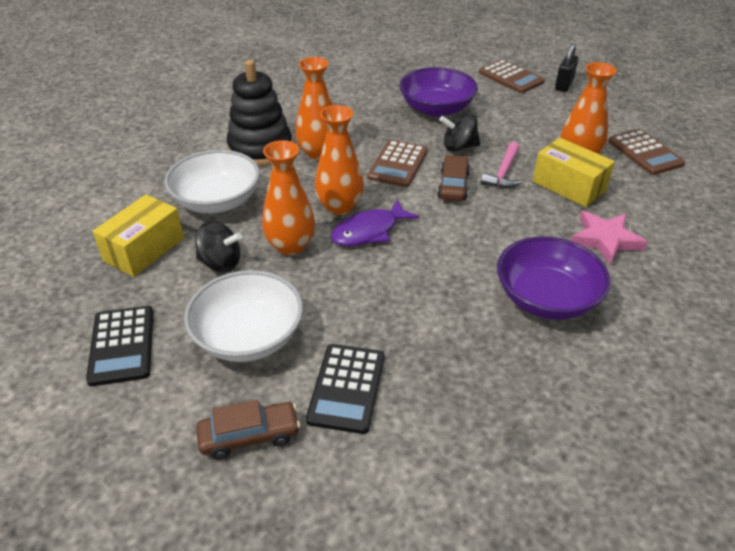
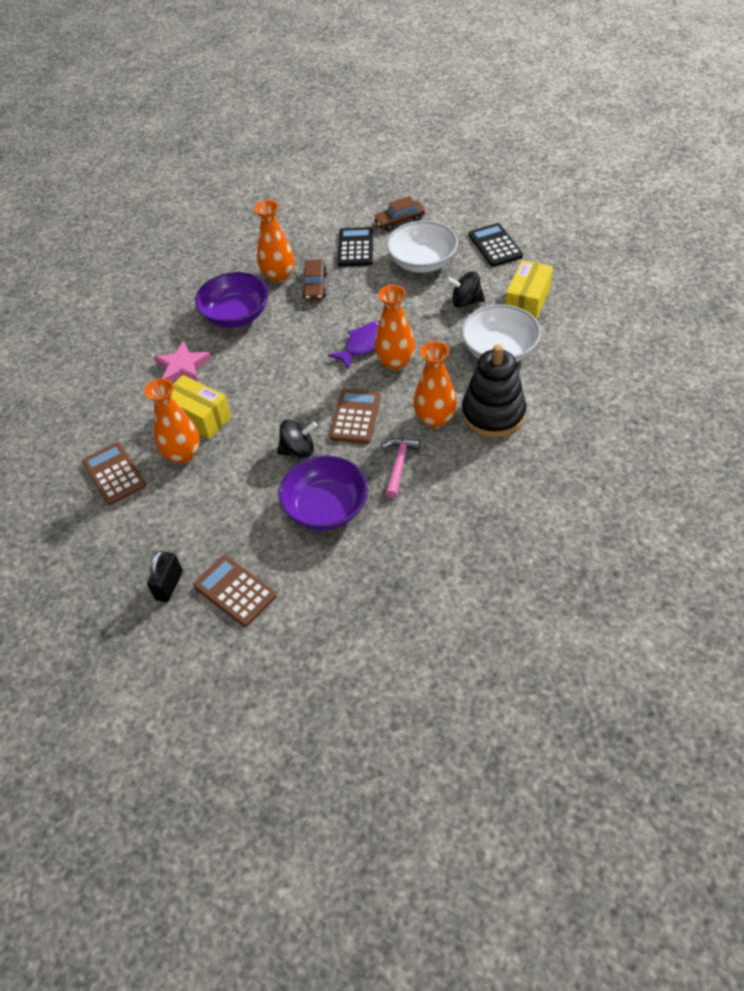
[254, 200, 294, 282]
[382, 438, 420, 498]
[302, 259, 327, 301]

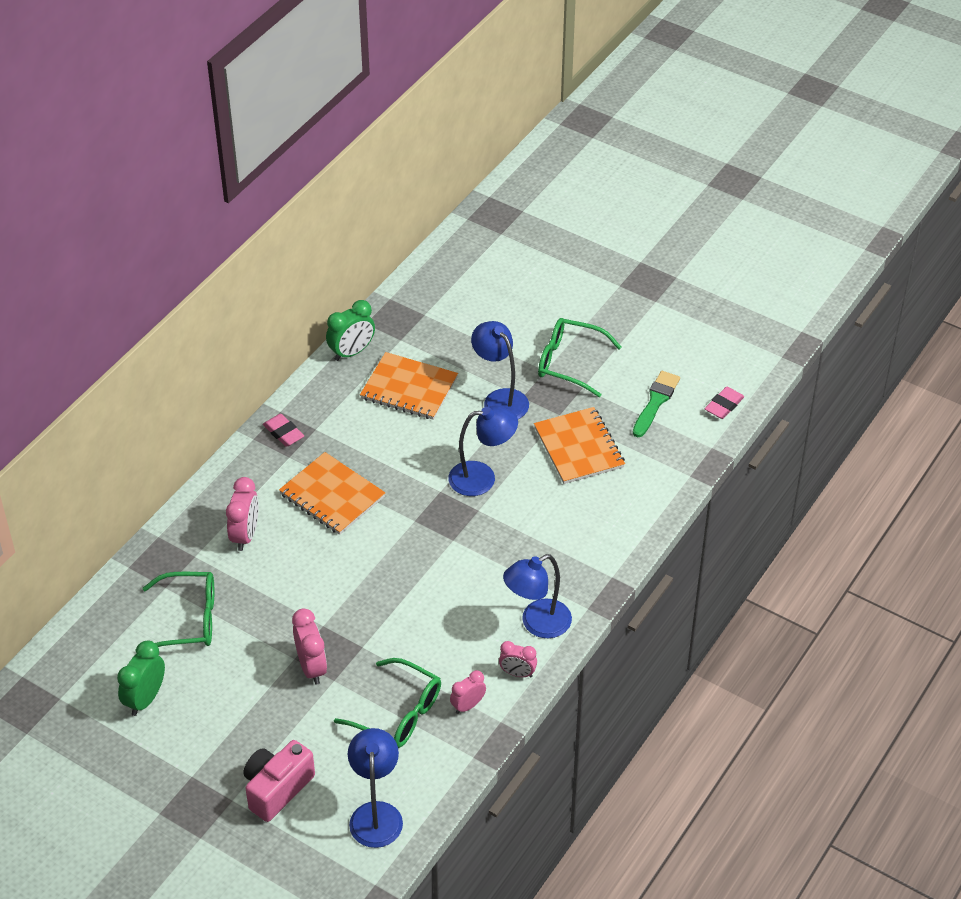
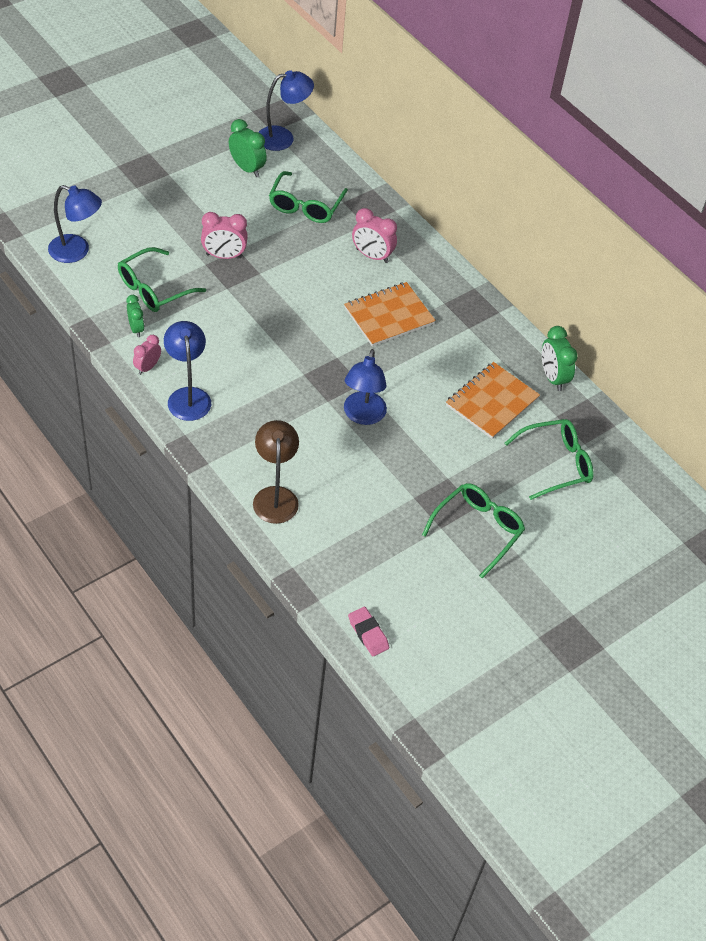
[259, 70, 314, 151]
[633, 371, 680, 437] (first image)
[534, 407, 625, 484] (first image)
[263, 414, 304, 447] (first image)
[126, 295, 144, 337]
[243, 740, 315, 822] (first image)
[505, 419, 594, 500]
[253, 420, 299, 524]

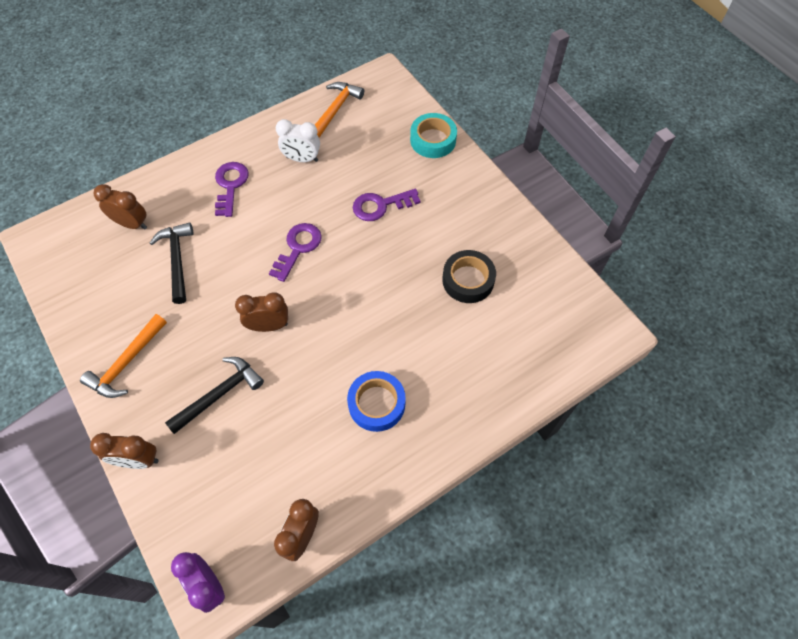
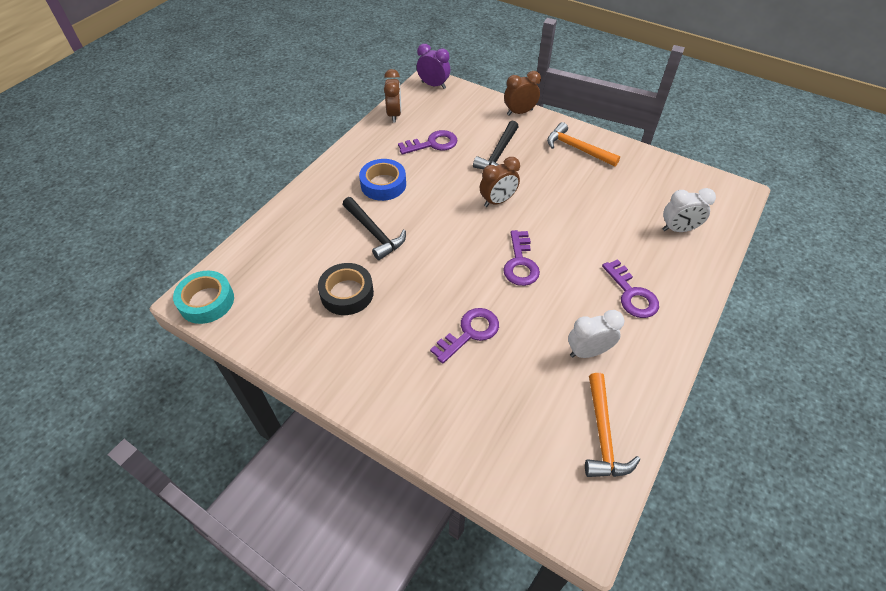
[173, 271, 234, 324]
[662, 188, 716, 232]
[343, 197, 406, 260]
[547, 122, 620, 167]
[398, 130, 457, 155]

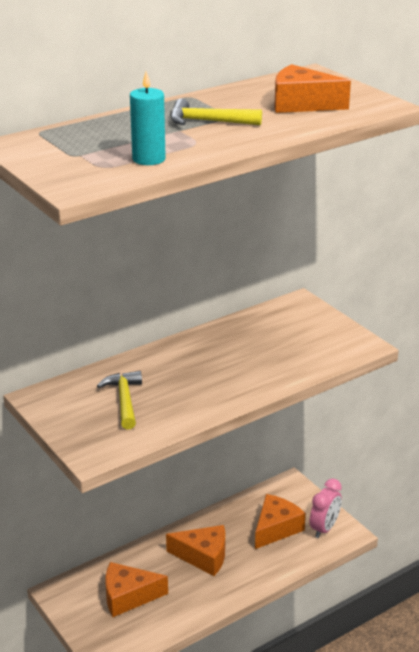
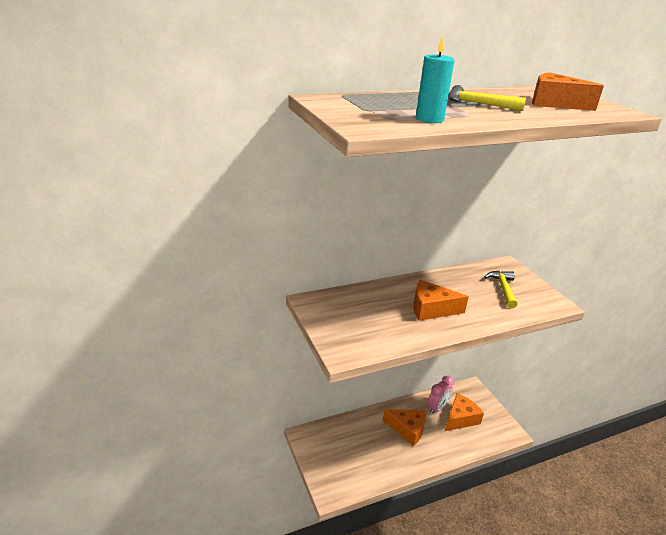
[484, 271, 517, 309]
[427, 376, 454, 414]
[413, 280, 469, 321]

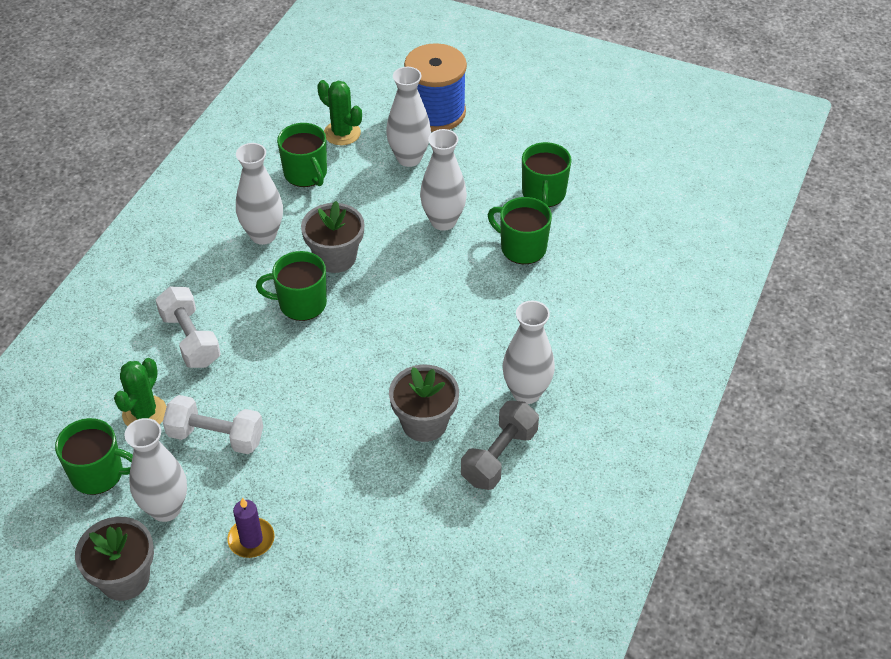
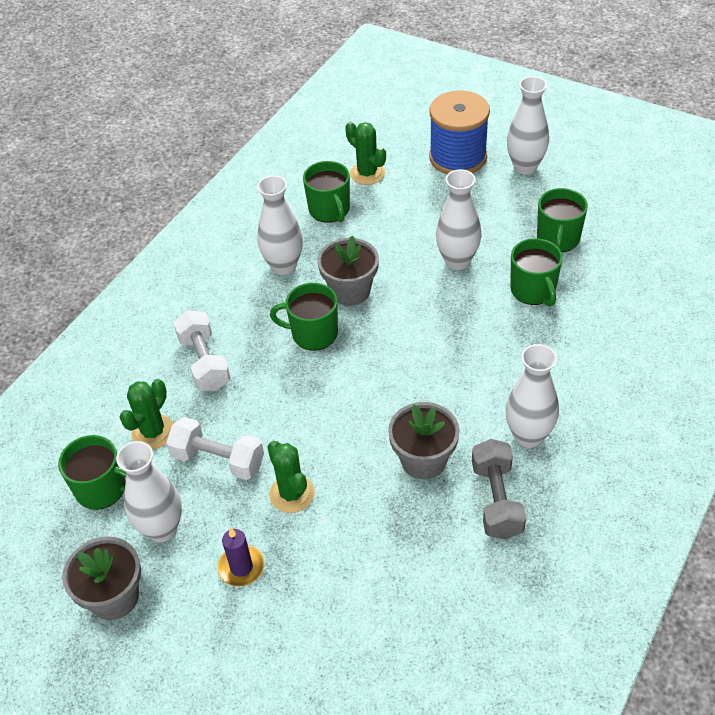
[507, 76, 549, 175]
[510, 238, 563, 307]
[472, 439, 526, 540]
[267, 441, 315, 513]

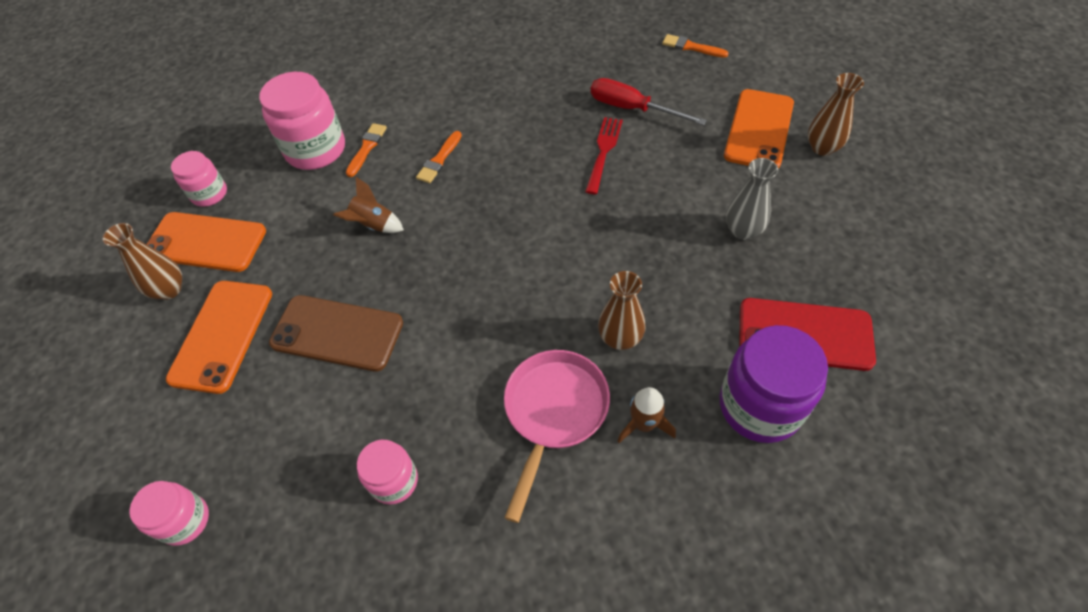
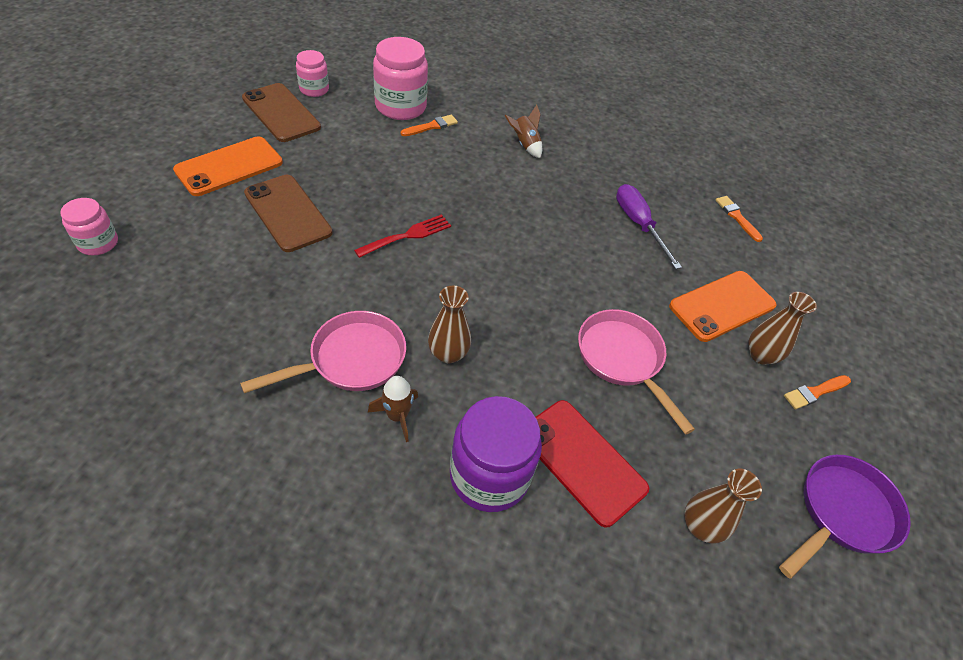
[616, 184, 682, 269]
[354, 214, 451, 258]
[784, 375, 851, 410]
[578, 309, 695, 435]
[505, 105, 542, 158]
[242, 83, 321, 142]
[684, 469, 762, 543]
[357, 440, 418, 504] (first image)
[779, 455, 911, 579]

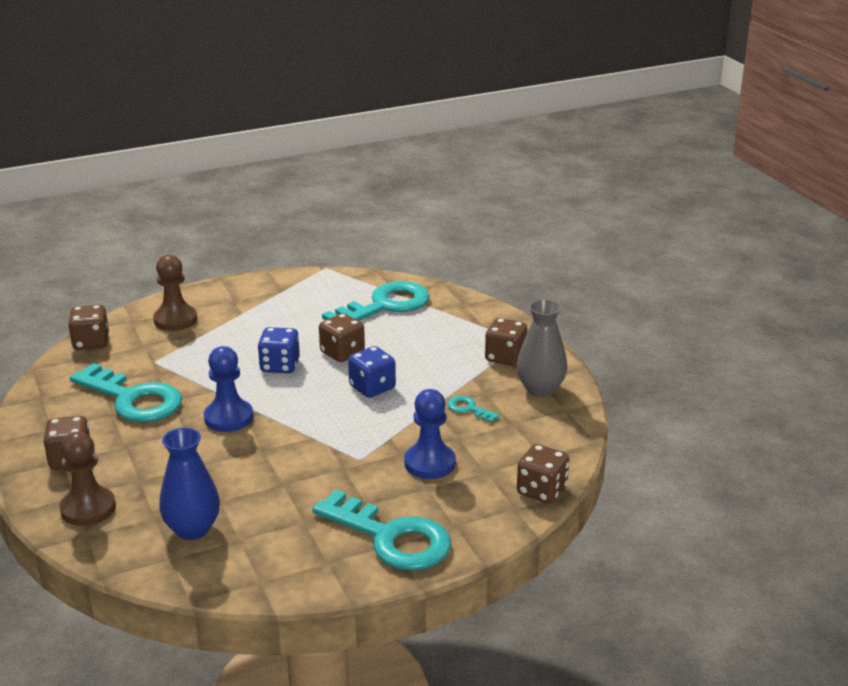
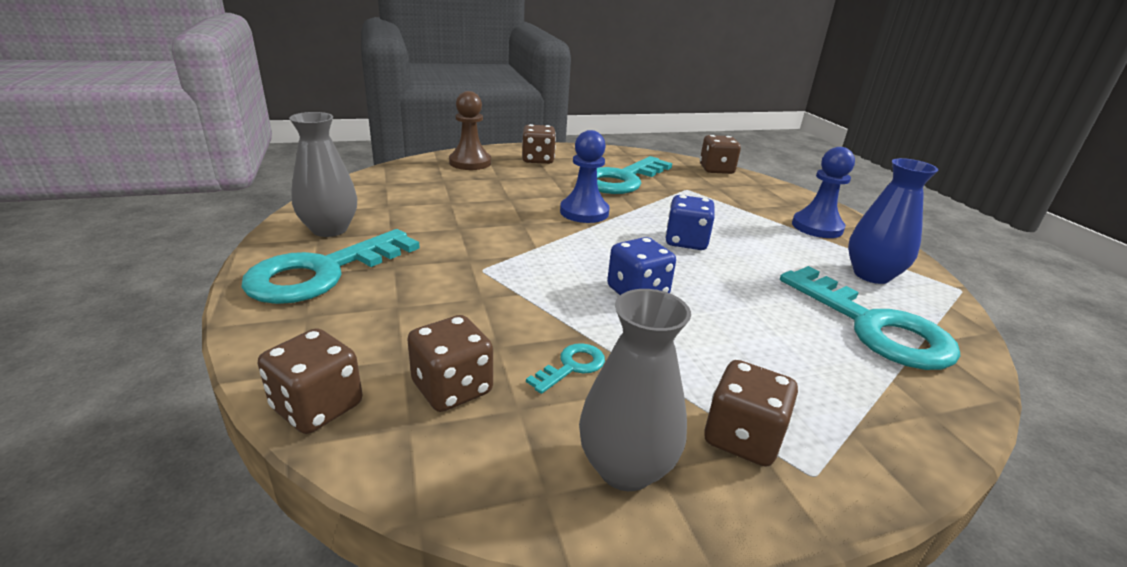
[153, 255, 197, 331] (first image)
[407, 315, 493, 412]
[792, 147, 855, 238]
[848, 158, 938, 284]
[289, 112, 357, 237]

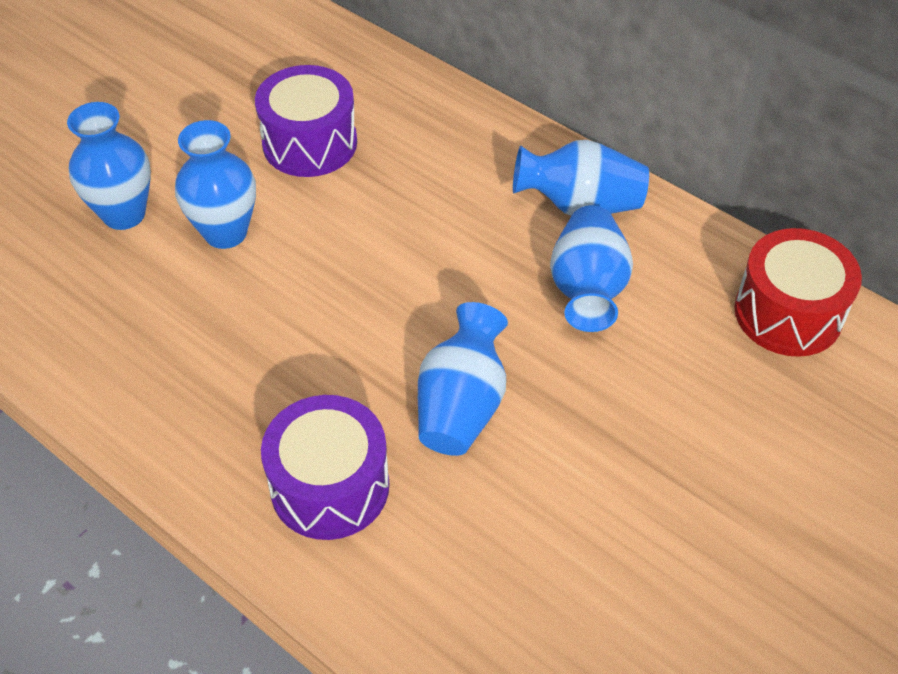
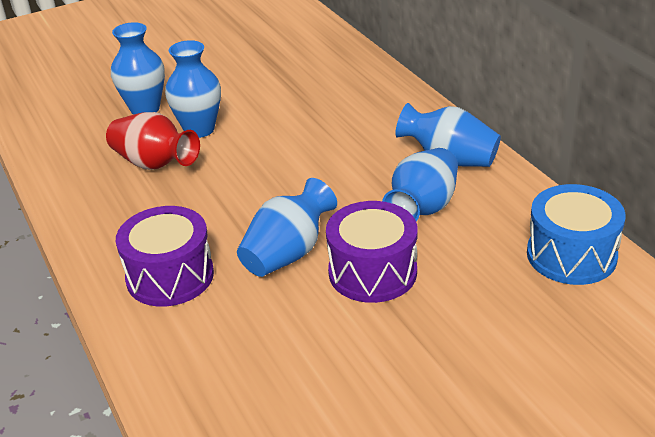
[326, 201, 418, 303]
[527, 184, 626, 285]
[106, 112, 200, 170]

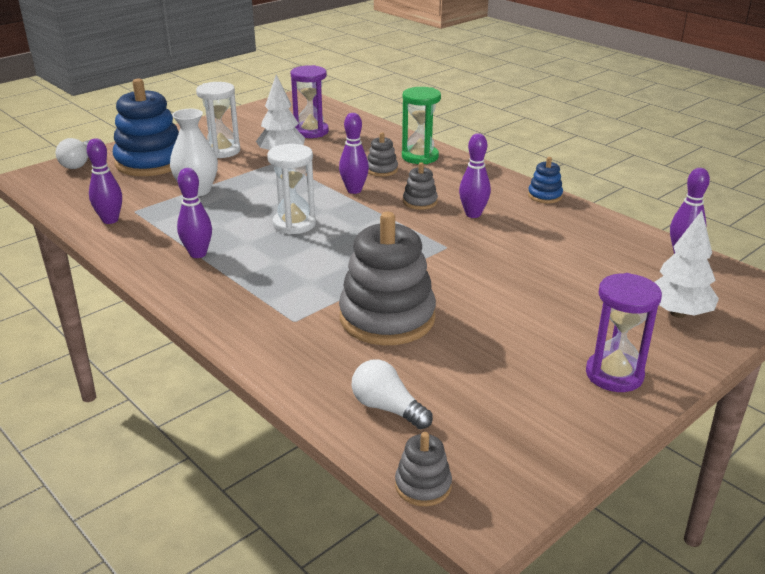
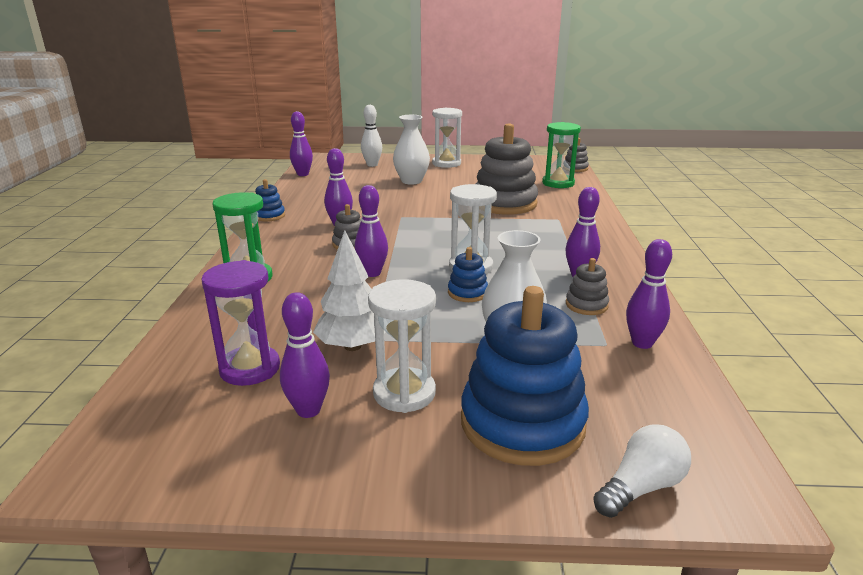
[566, 258, 609, 315]
[361, 105, 382, 167]
[432, 108, 462, 168]
[542, 122, 581, 188]
[393, 115, 430, 184]
[448, 247, 488, 302]
[280, 292, 330, 418]

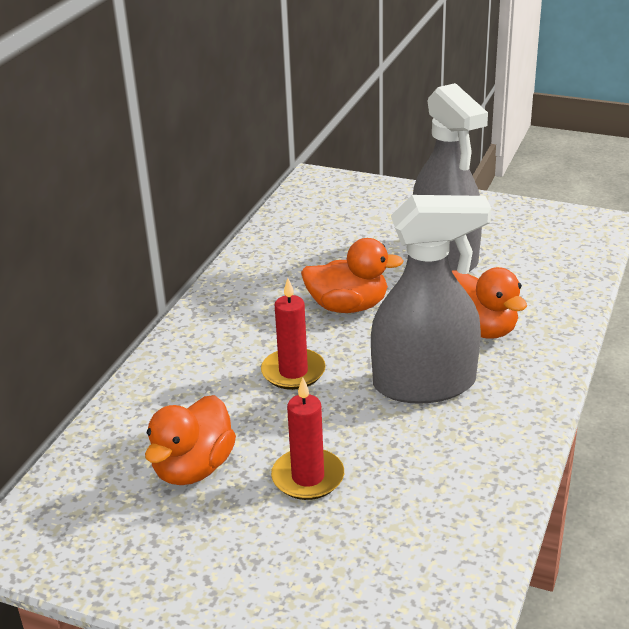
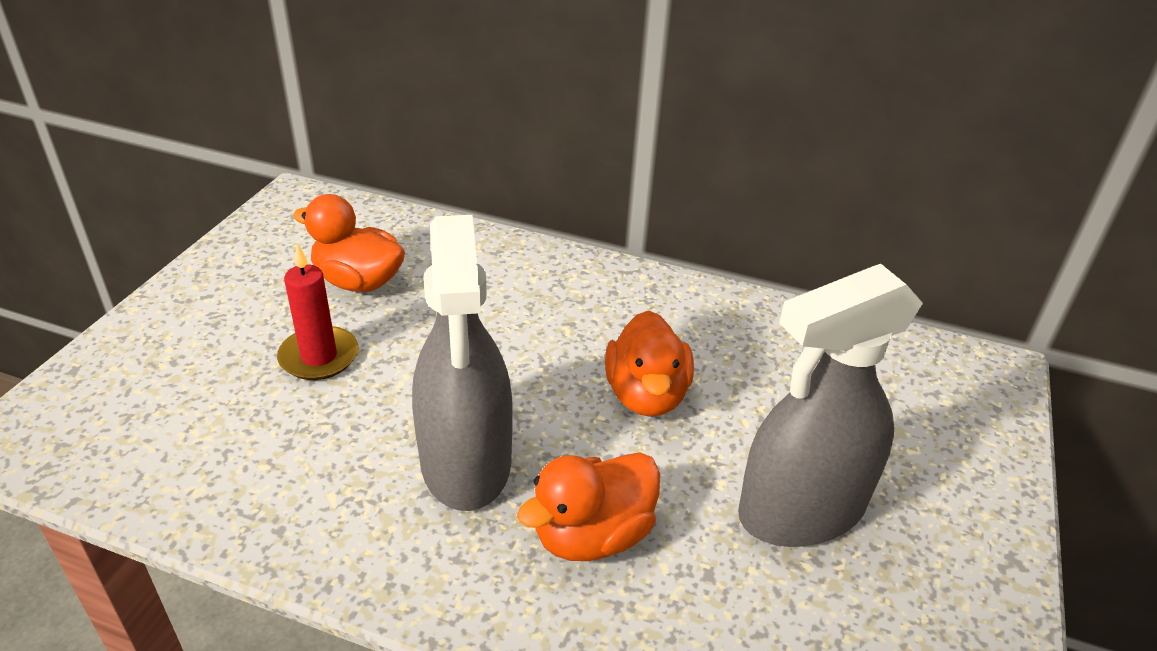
[261, 278, 326, 390] (first image)

